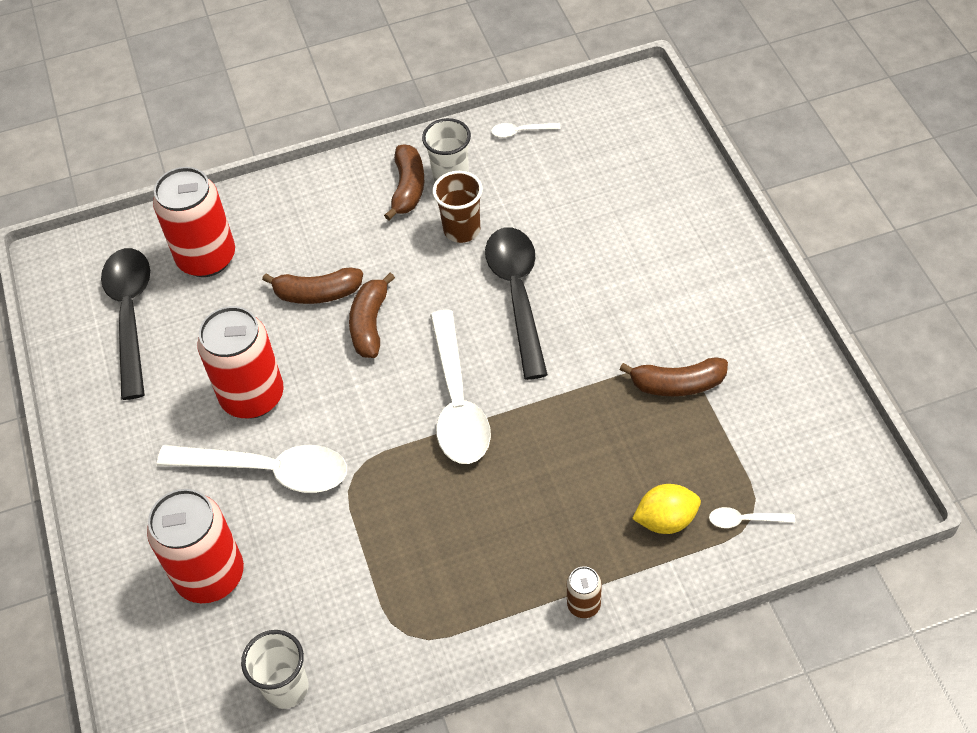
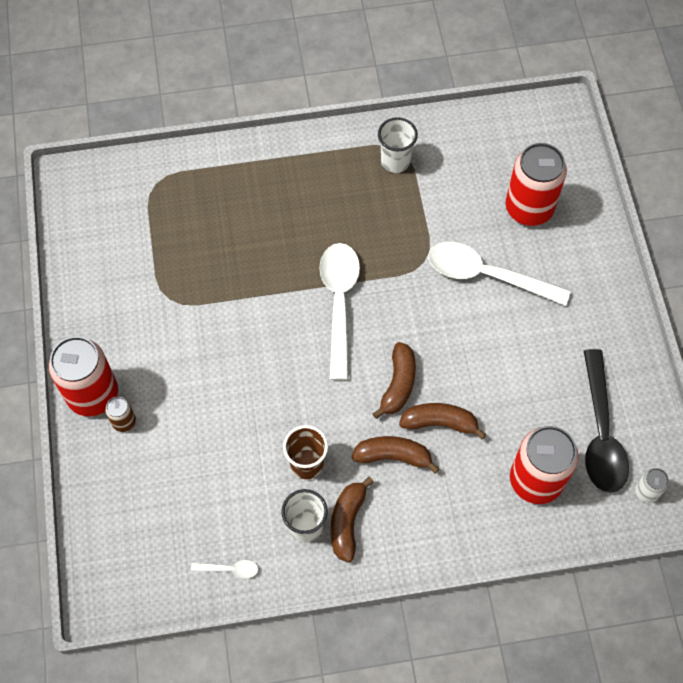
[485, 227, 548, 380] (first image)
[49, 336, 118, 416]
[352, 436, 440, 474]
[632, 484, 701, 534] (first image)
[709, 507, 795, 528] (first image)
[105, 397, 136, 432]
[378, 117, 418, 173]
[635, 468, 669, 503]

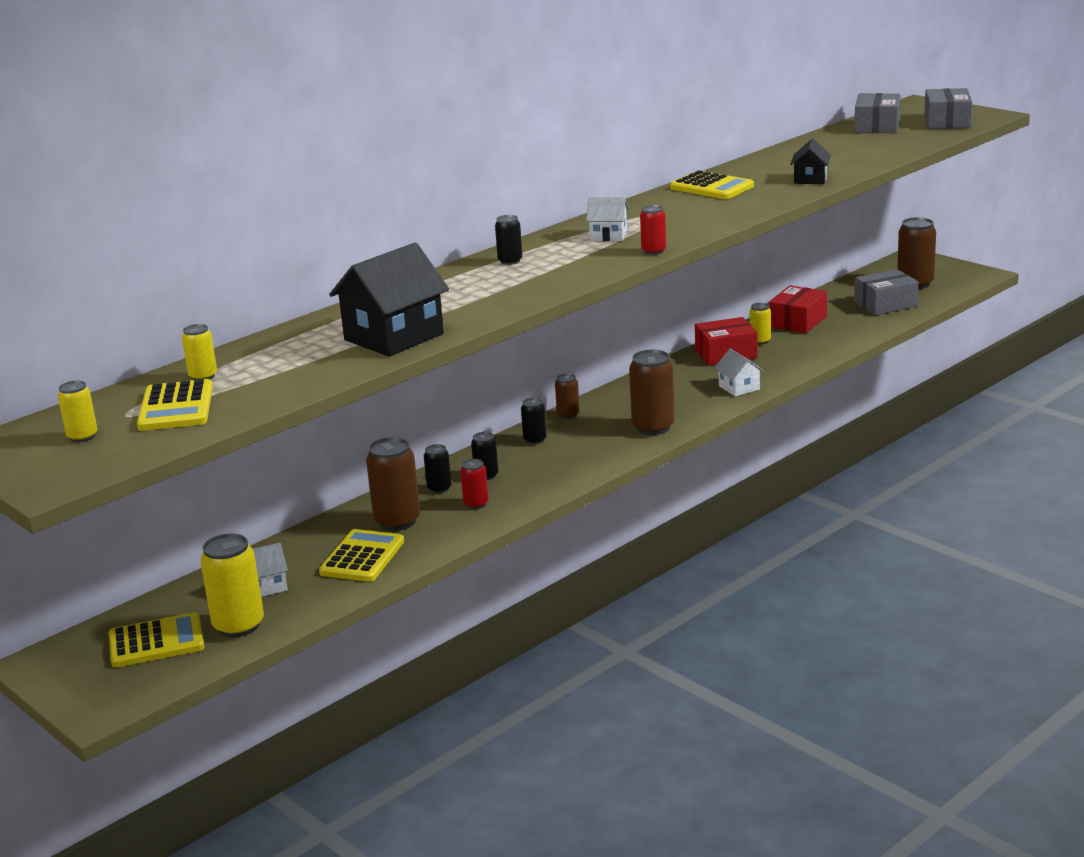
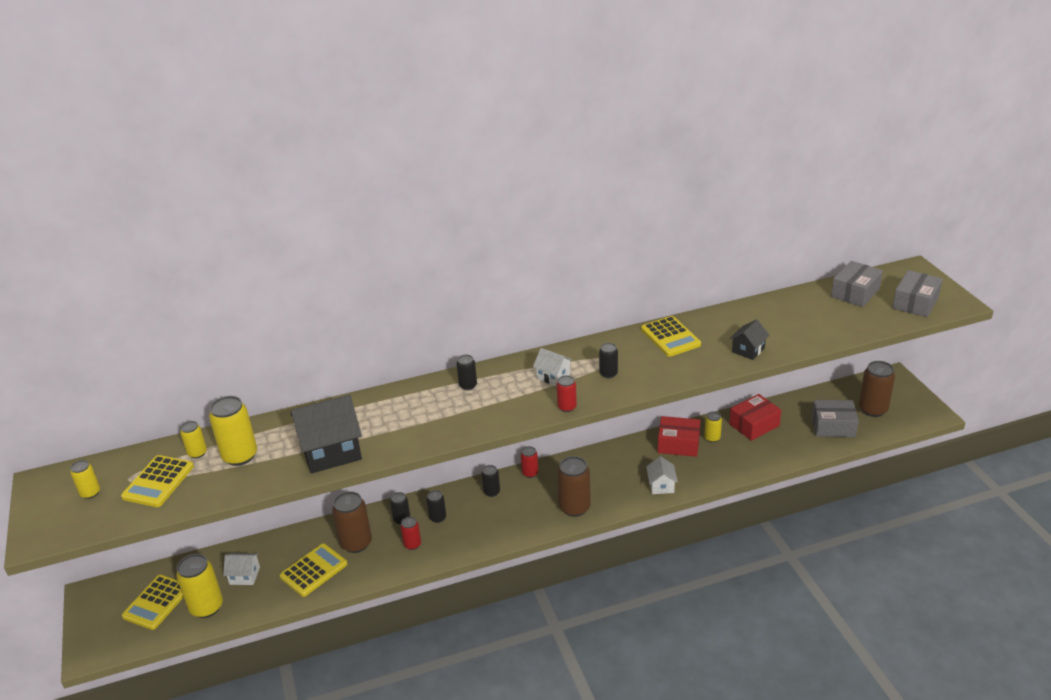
[521, 446, 539, 478]
[122, 575, 184, 630]
[599, 343, 618, 378]
[209, 396, 257, 466]

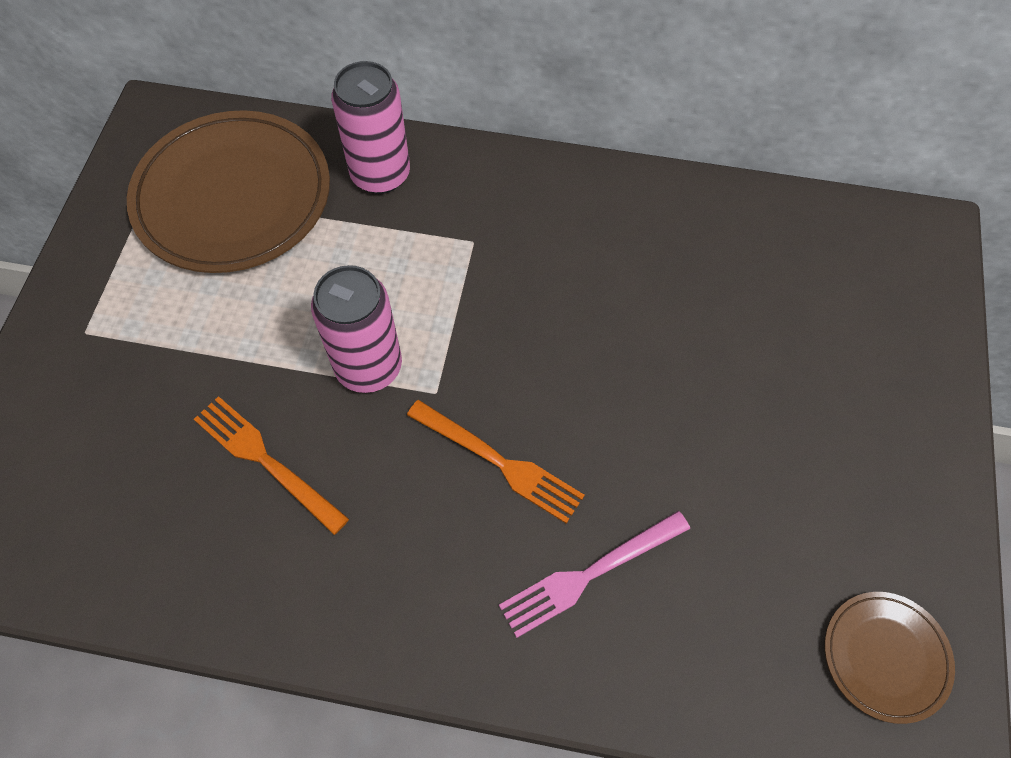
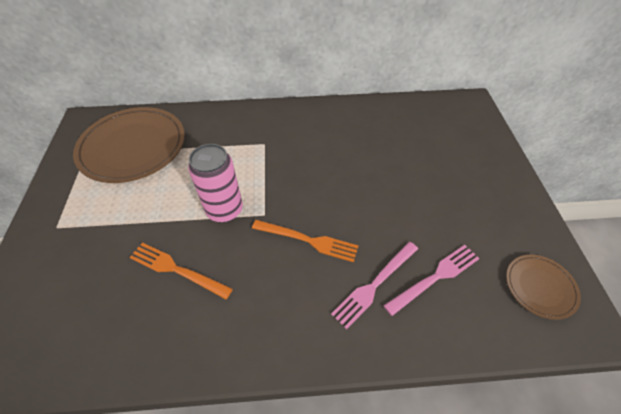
[331, 61, 410, 194] (first image)
[384, 245, 480, 316]

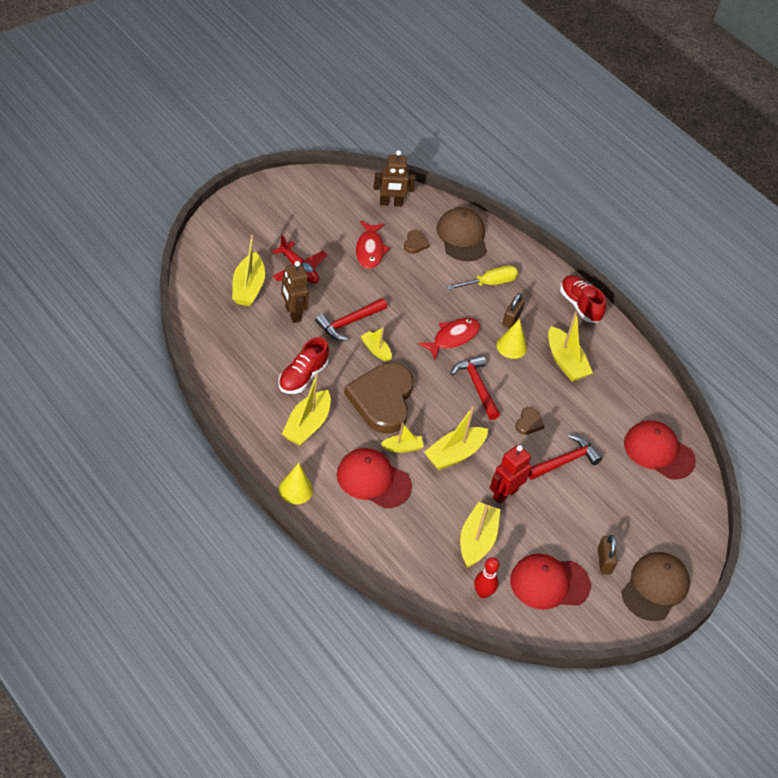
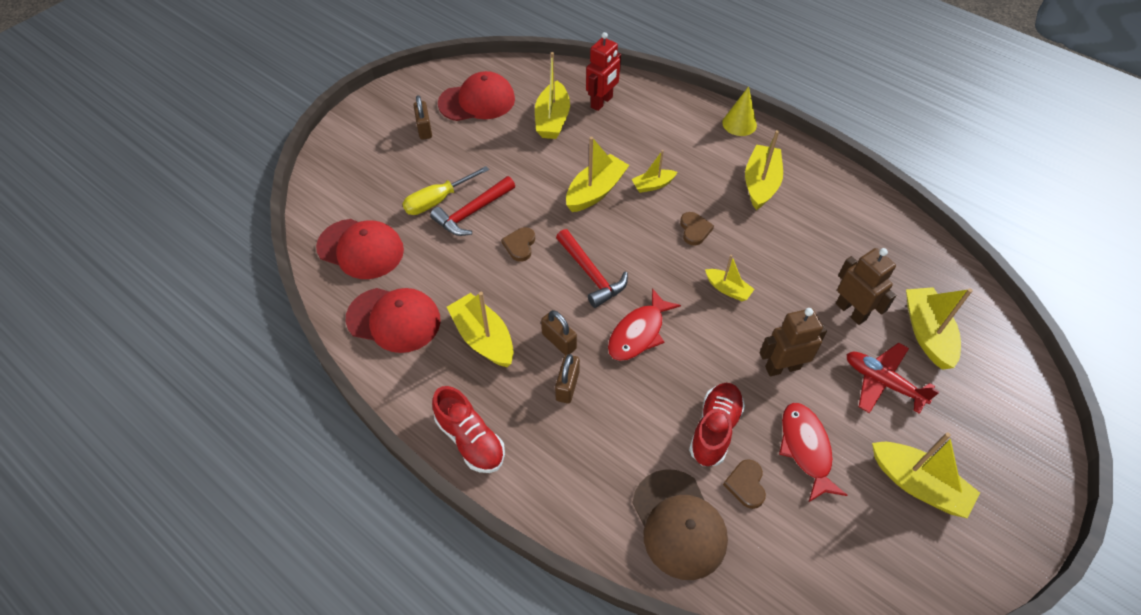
[760, 308, 827, 376]
[403, 166, 489, 215]
[315, 298, 387, 341] (first image)
[541, 310, 577, 355]
[689, 383, 745, 466]
[680, 212, 714, 246]
[586, 32, 621, 111]
[346, 288, 440, 353]
[622, 552, 690, 621] (first image)
[474, 557, 499, 598] (first image)
[872, 432, 980, 518]

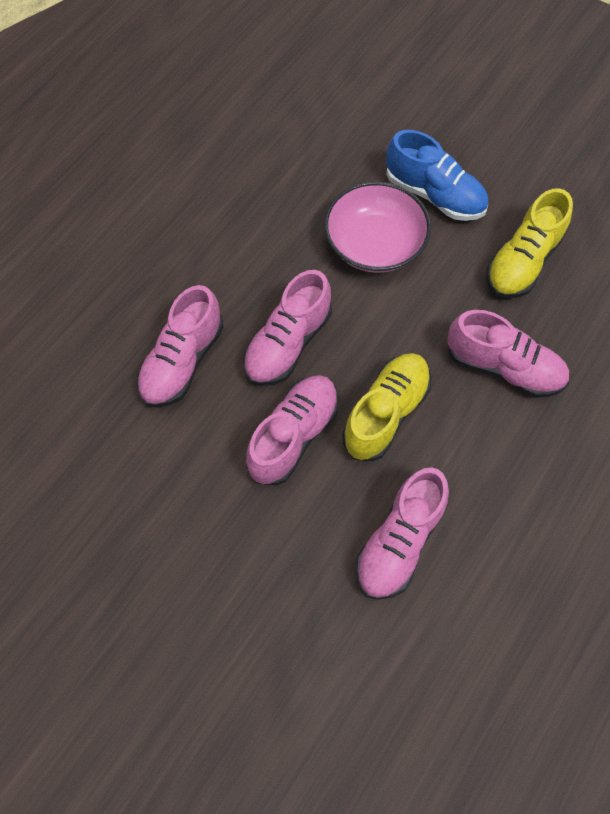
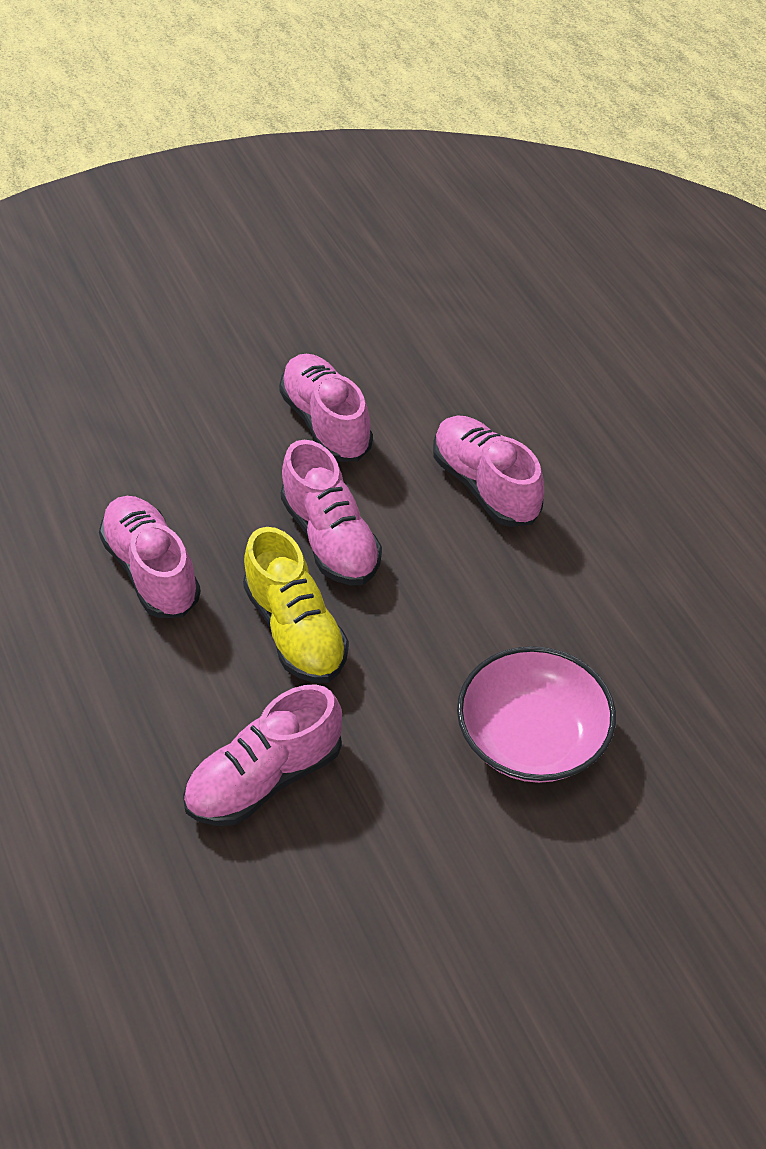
[386, 130, 489, 221] (first image)
[486, 188, 573, 298] (first image)
[279, 354, 373, 462]

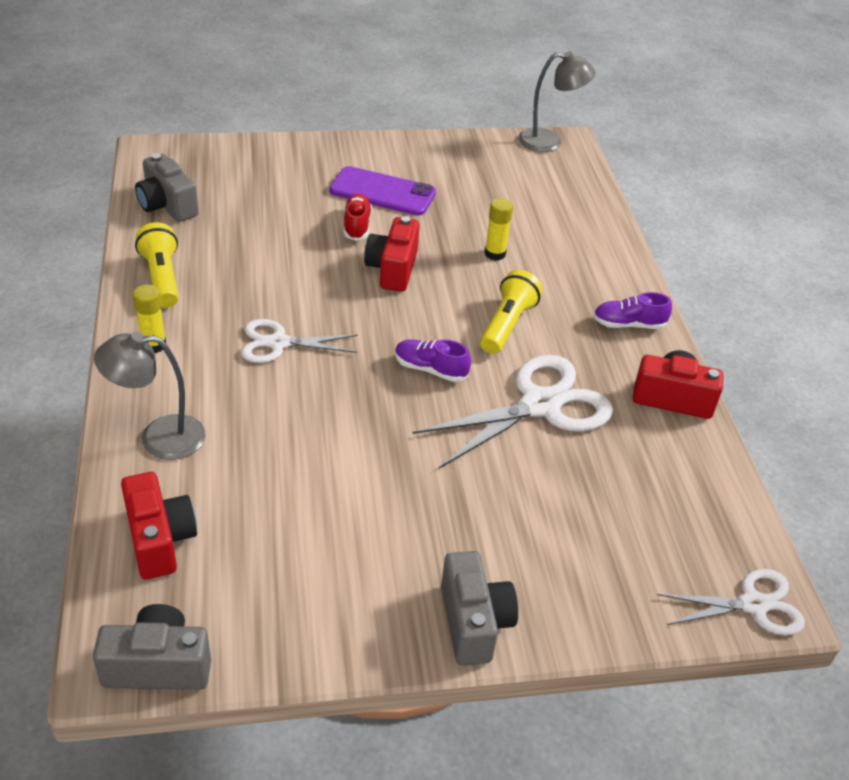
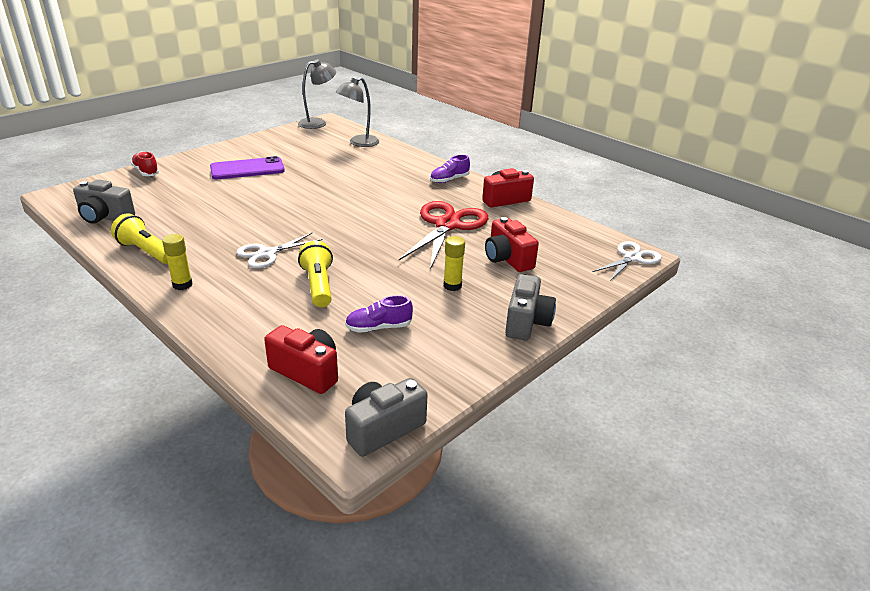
[131, 151, 159, 176]
[444, 236, 465, 291]
[485, 217, 539, 272]
[298, 241, 333, 307]
[336, 77, 379, 147]
[345, 295, 413, 333]
[399, 201, 488, 269]
[505, 274, 556, 340]

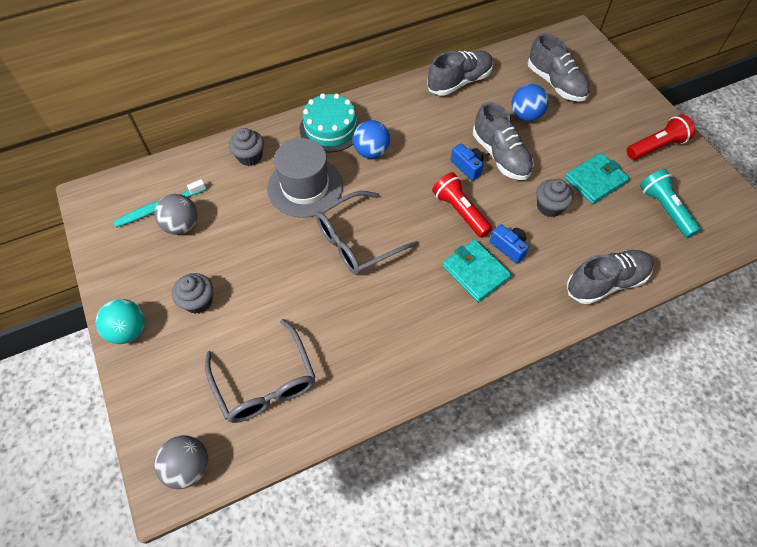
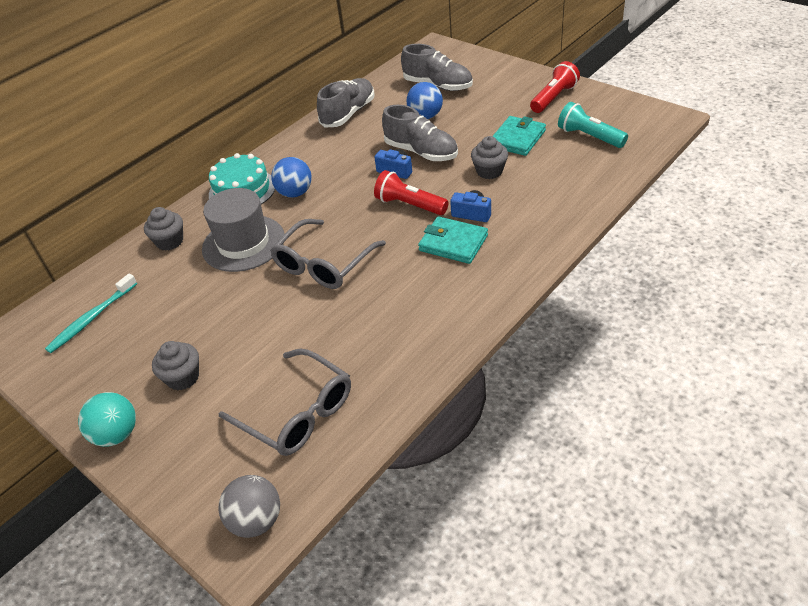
[154, 194, 198, 235] (first image)
[567, 250, 654, 305] (first image)

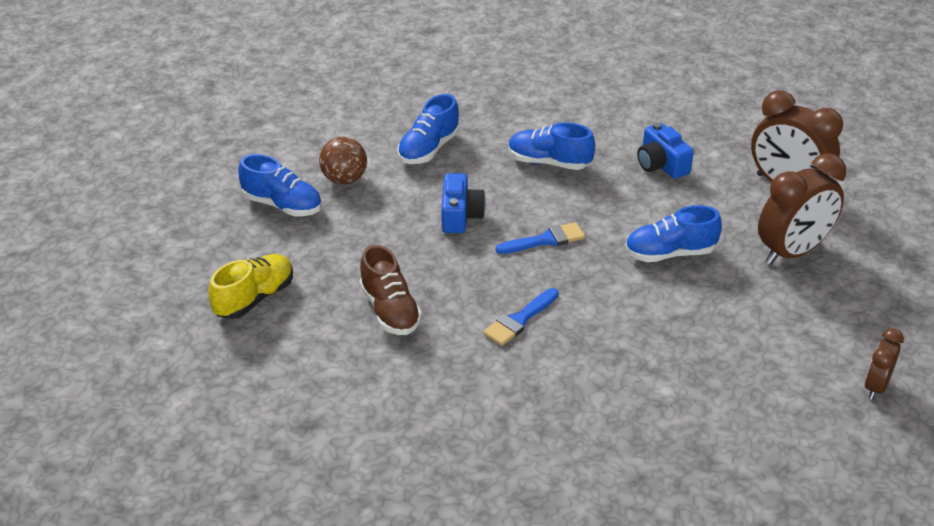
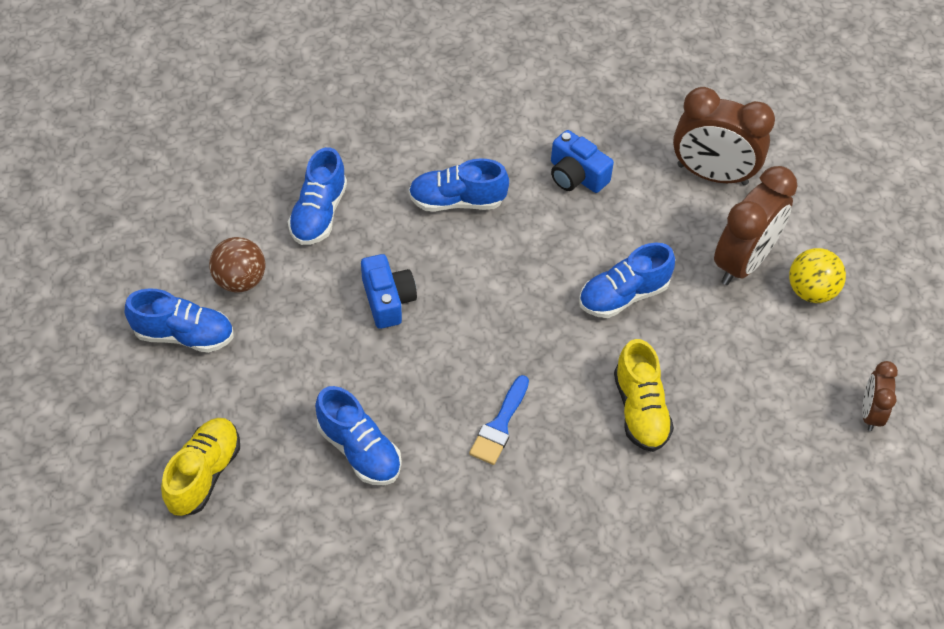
[496, 222, 585, 254] (first image)
[315, 386, 402, 485]
[789, 248, 846, 303]
[614, 339, 674, 452]

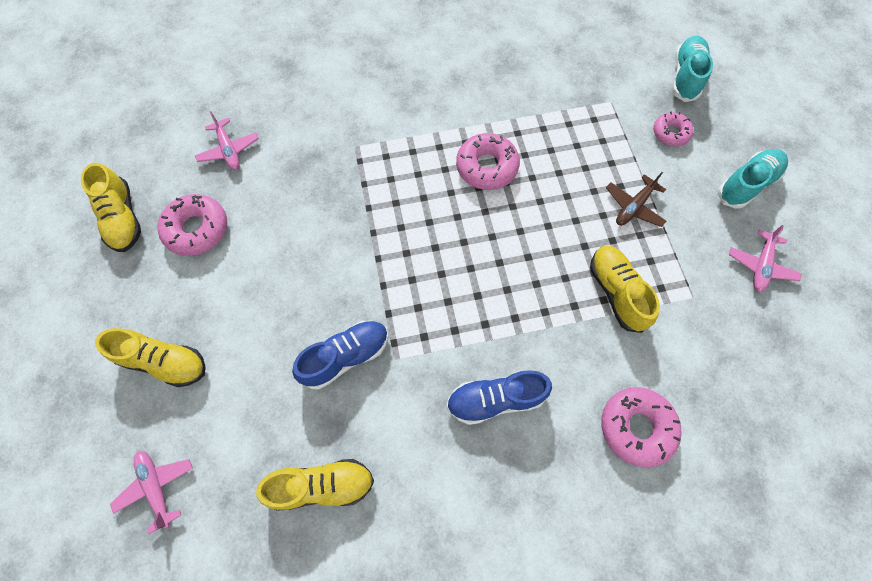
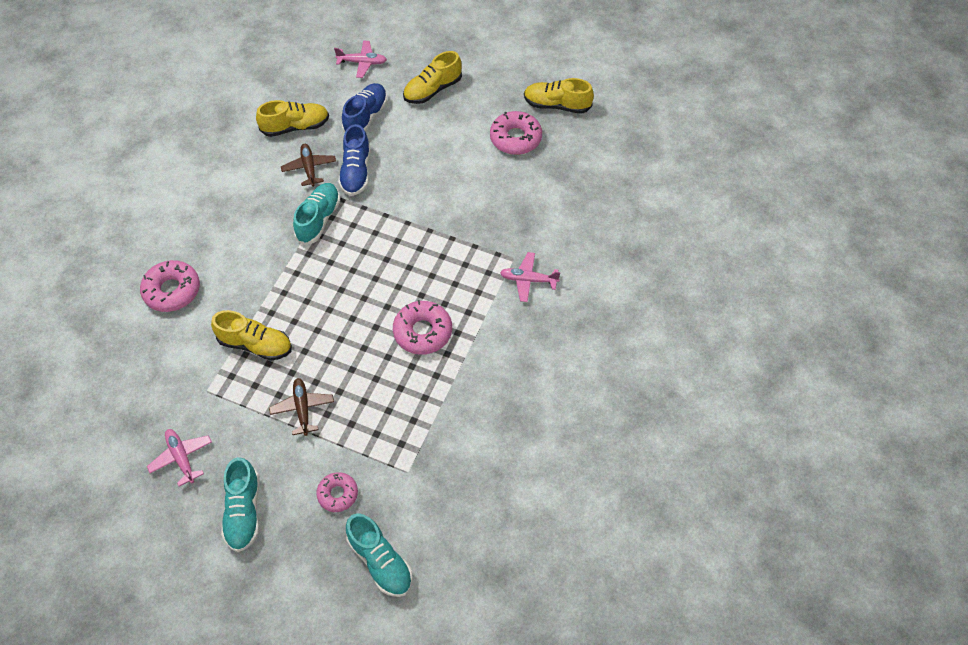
[500, 252, 560, 302]
[342, 83, 387, 133]
[256, 100, 329, 137]
[281, 144, 336, 187]
[293, 183, 340, 245]

